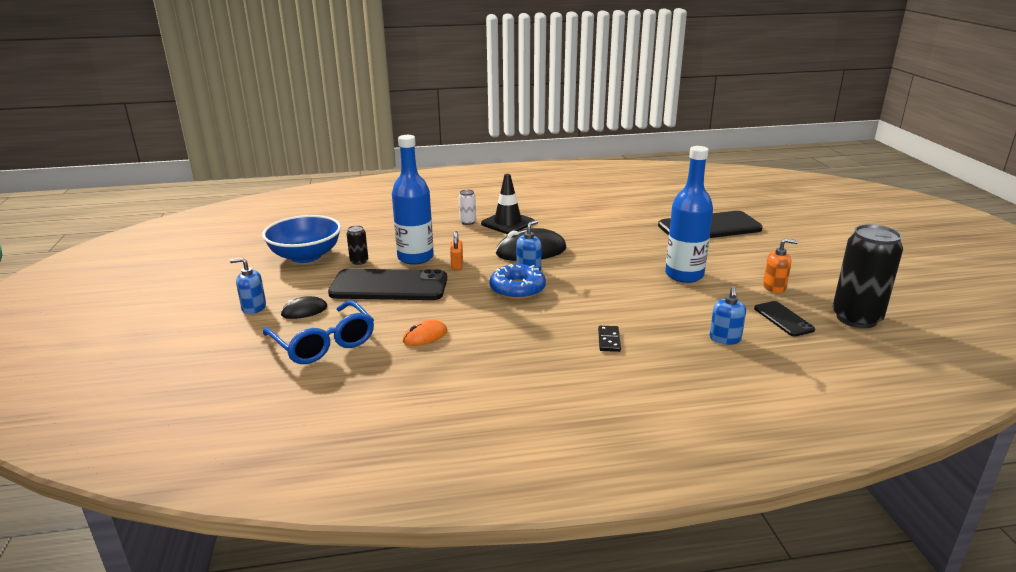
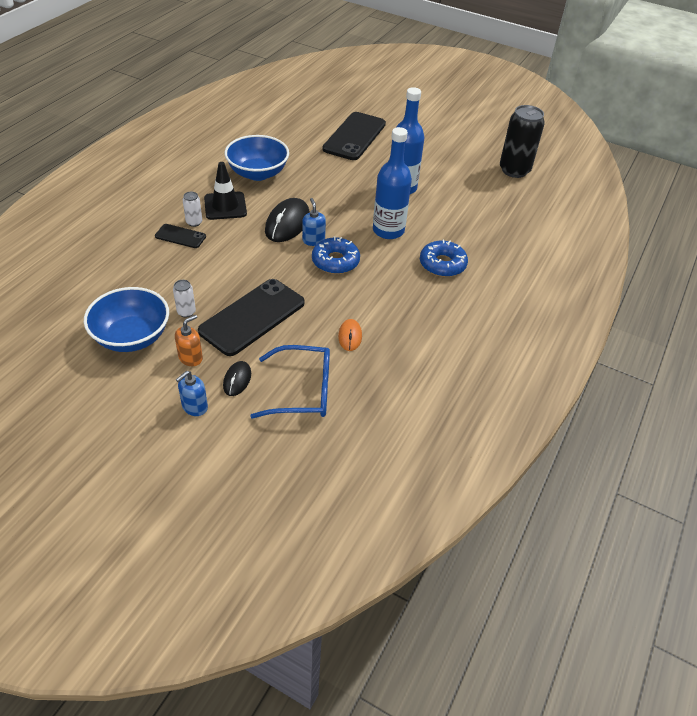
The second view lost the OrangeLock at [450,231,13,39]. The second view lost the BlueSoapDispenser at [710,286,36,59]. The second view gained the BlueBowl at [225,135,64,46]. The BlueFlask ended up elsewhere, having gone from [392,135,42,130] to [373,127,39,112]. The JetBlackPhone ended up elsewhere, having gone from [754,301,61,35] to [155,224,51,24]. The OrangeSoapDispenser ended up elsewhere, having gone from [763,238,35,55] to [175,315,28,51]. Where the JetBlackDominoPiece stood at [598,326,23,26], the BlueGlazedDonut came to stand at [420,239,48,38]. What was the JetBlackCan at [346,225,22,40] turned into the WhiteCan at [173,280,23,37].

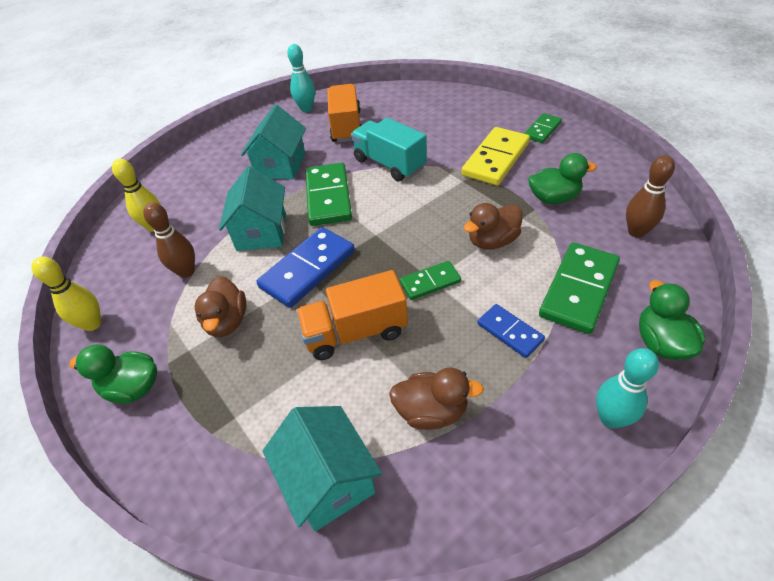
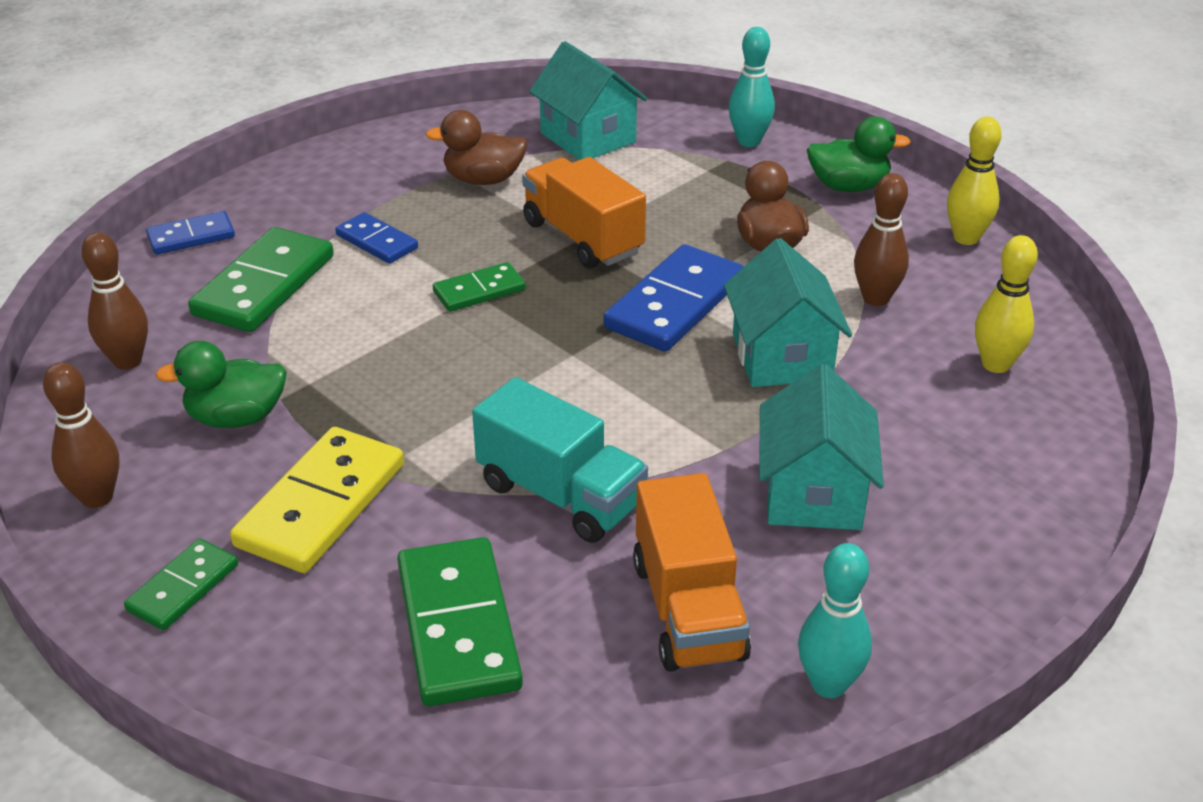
The second view lost the RussetDuck at [463,203,60,47]. The second view gained the RussetTenpin at [43,362,76,146]. The LeafGreenDominoPiece ended up elsewhere, having gone from [305,162,47,64] to [397,537,126,169]. The TealTenpin ended up elsewhere, having gone from [596,348,63,81] to [728,27,47,120]. Where the LeafGreenDuck stood at [639,280,66,80], the BlueDominoPiece came to stand at [146,211,89,43]. The OrangeToyTruck at [296,270,112,90] ended up facing another way, 105 degrees counterclockwise from before.

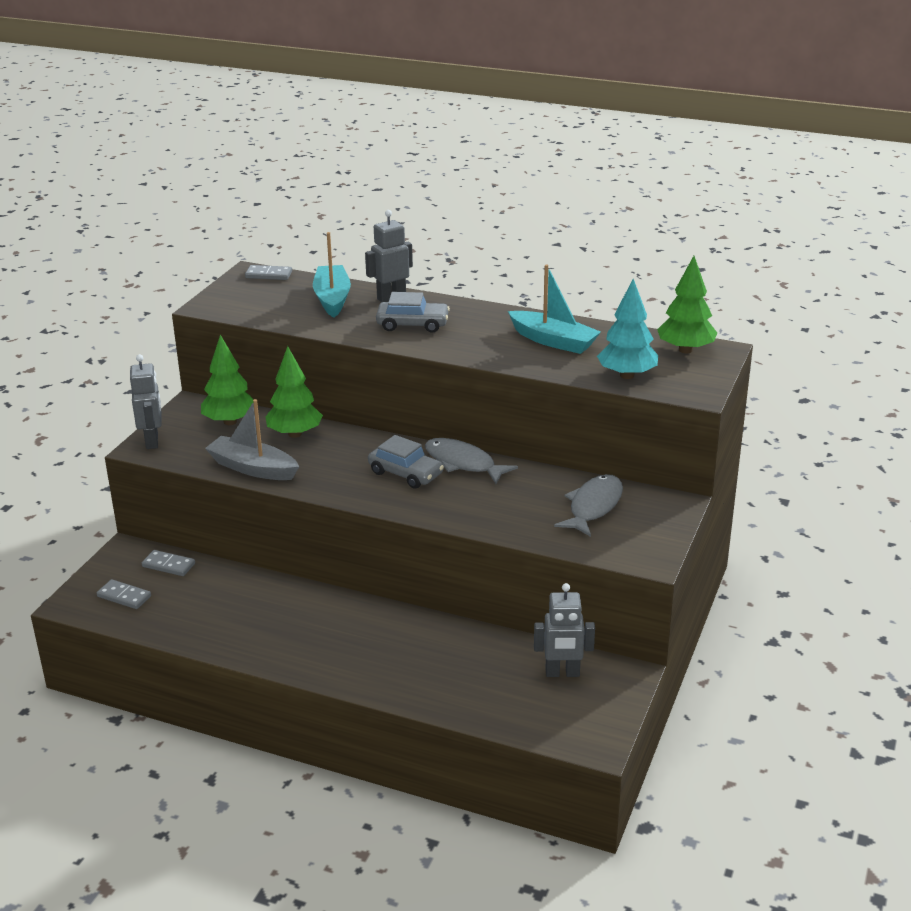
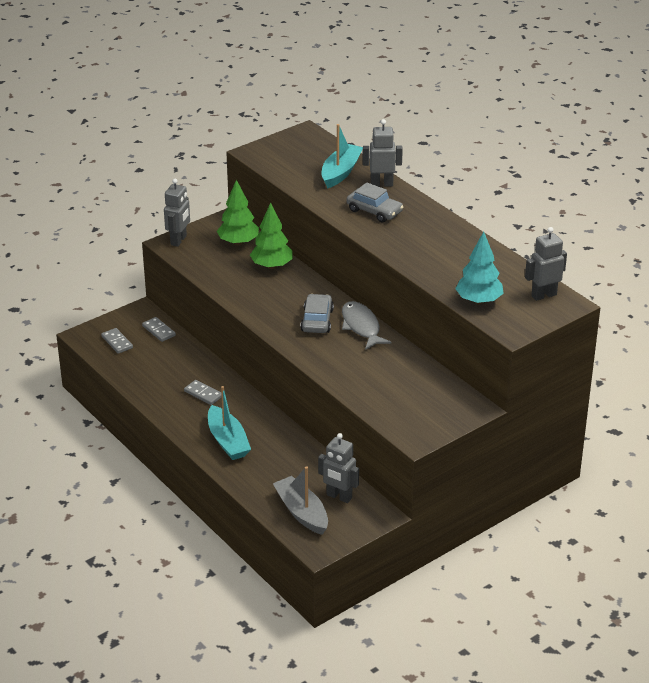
The second view lost the GrayToyFish at [554,474,69,63]. The GraySailboat ended up elsewhere, having gone from [205,399,94,81] to [273,466,55,69]. The GrayDominoPiece ended up elsewhere, having gone from [245,265,47,15] to [184,380,38,25]. The TealSailboat ended up elsewhere, having gone from [508,264,93,90] to [208,386,43,74]. Where the LeafGreenFirTree stood at [657,256,60,98], the GrayRobotFigure came to stand at [525,227,42,74]. The GrayCar at [368,435,76,54] ended up facing another way, 150 degrees counterclockwise from before.

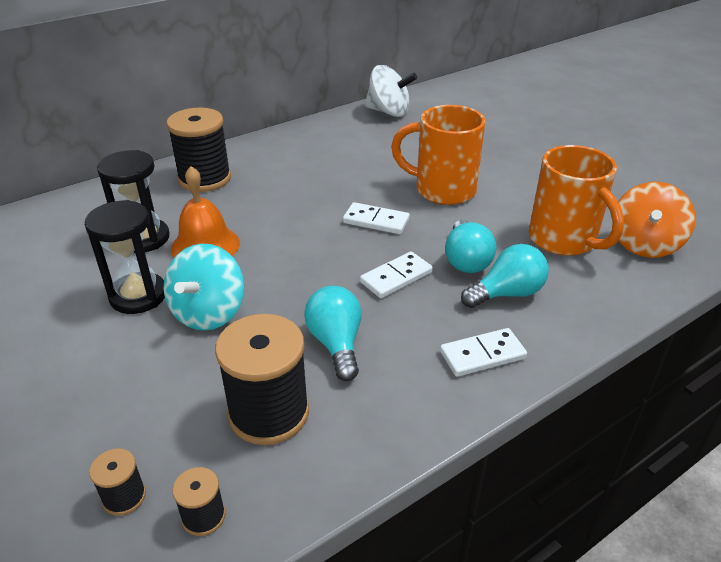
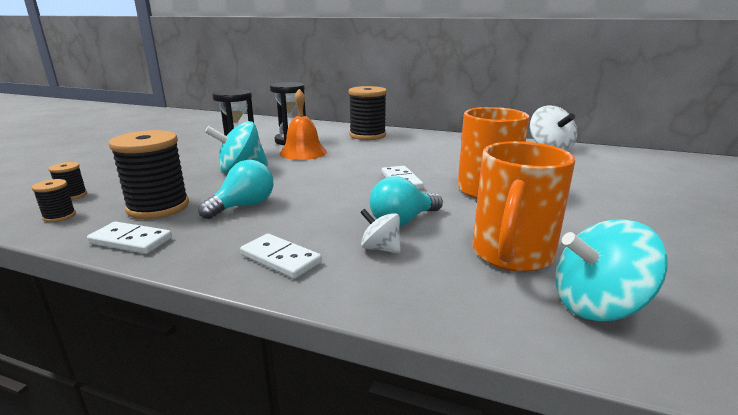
The WhiteDominoPiece ended up elsewhere, having gone from [360,251,73,47] to [87,221,85,33]. Where the TealBulb stood at [461,244,88,64], the WhiteToyTop came to stand at [360,209,41,45]. What was the OrangeToyTop at [618,182,78,76] turned into the TealToyTop at [555,219,113,102].

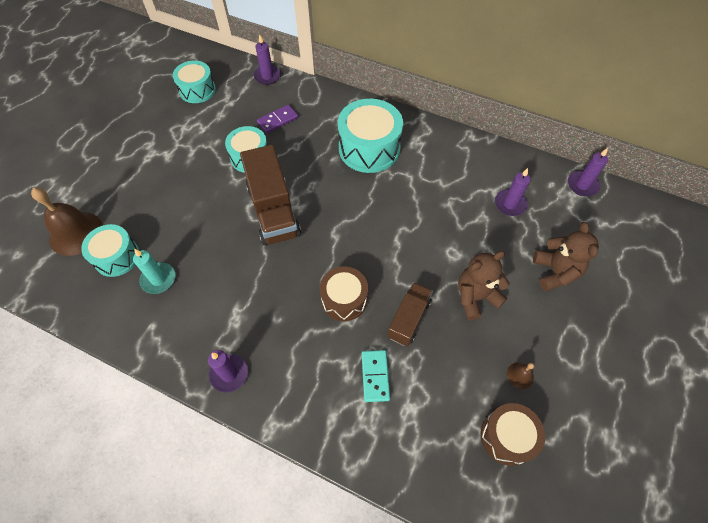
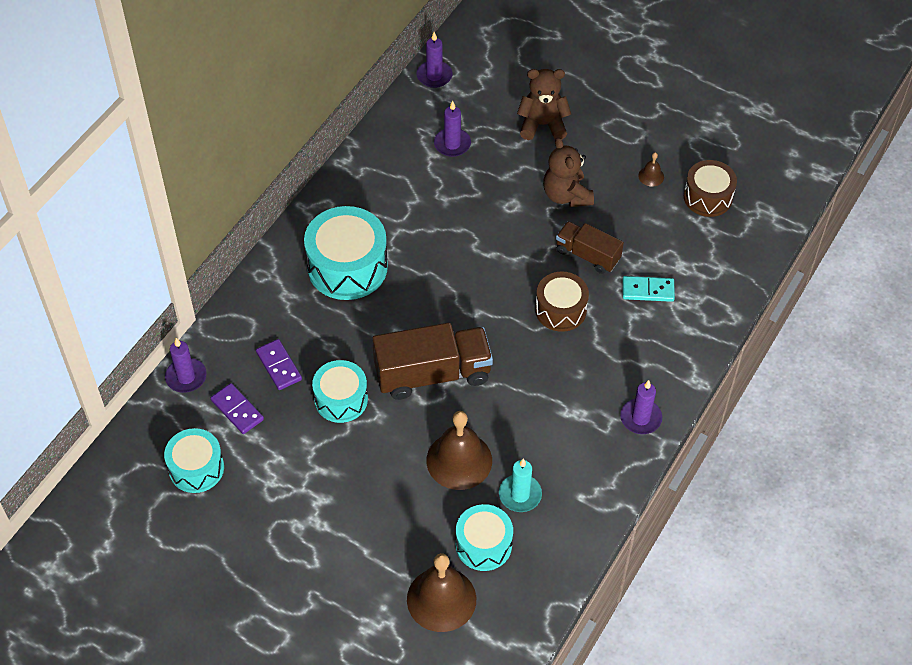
The second view gained the RoyalPurpleDominoPiece at [211,383,53,51]. The second view gained the RussetHandBell at [426,411,66,79].

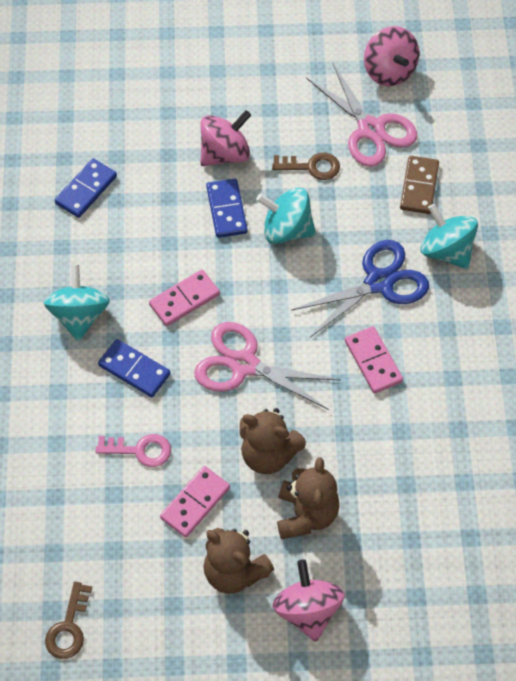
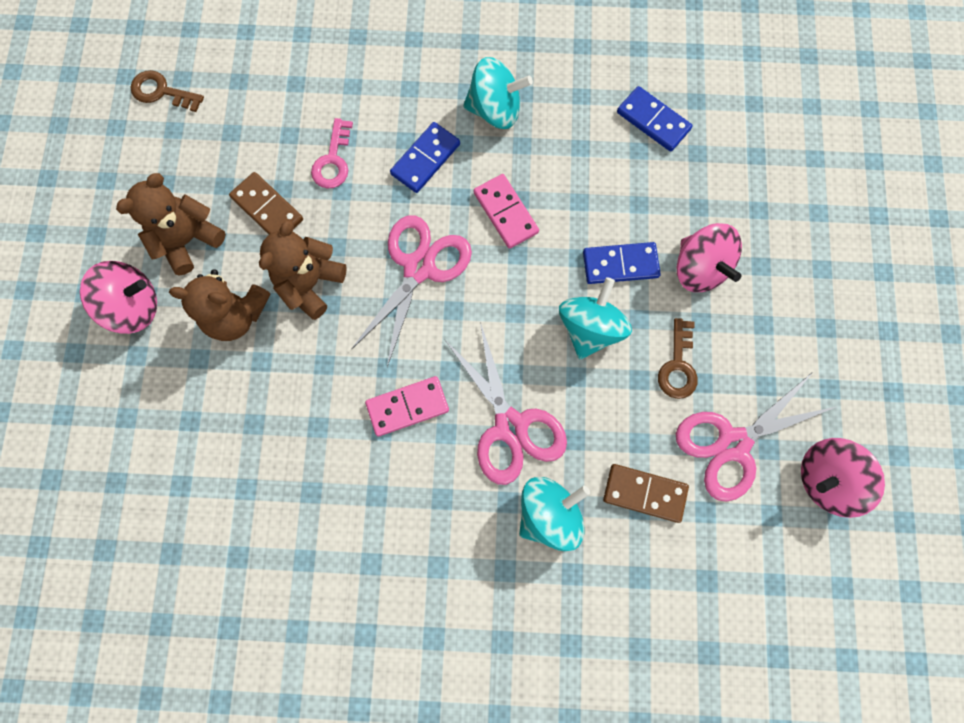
What was the RosyDominoPiece at [160,466,70,72] turned into the RussetDominoPiece at [229,172,74,62]. What was the BlueShears at [291,240,138,97] turned into the RosyShears at [444,322,123,163].

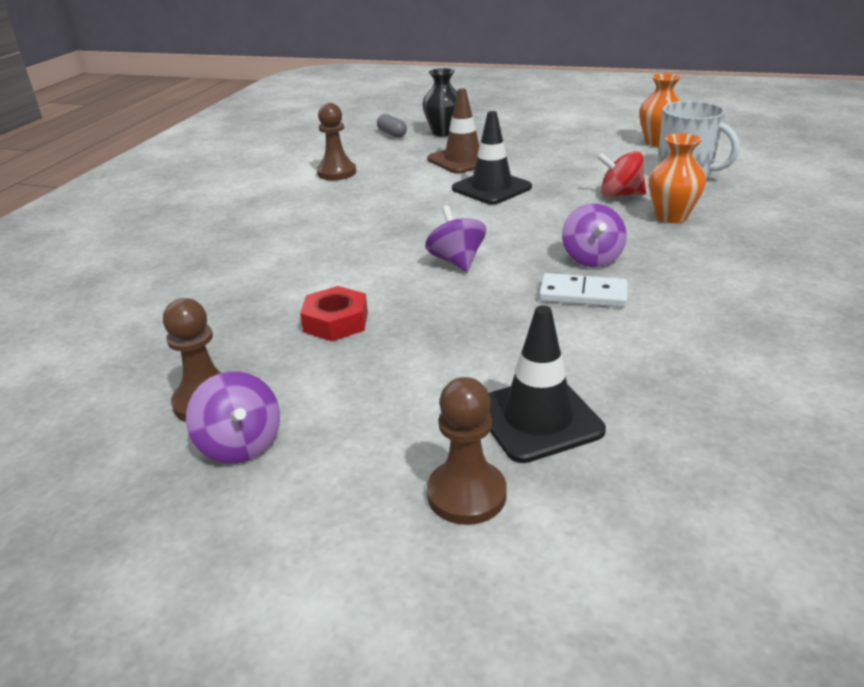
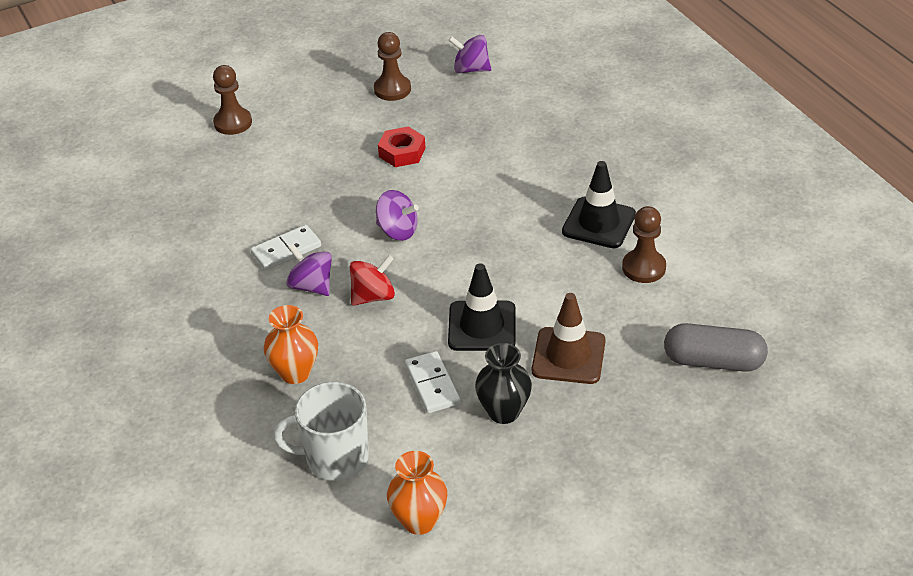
The second view gained the WhiteDominoPiece at [405,351,55,62]. The RoyalPurpleToyTop ended up elsewhere, having gone from [186,371,94,93] to [448,35,43,38]. The JetBlackTallVase ended up elsewhere, having gone from [422,68,35,68] to [475,343,57,81]. The JetBlackSafetyCone ended up elsewhere, having gone from [488,305,118,158] to [562,161,74,87]. The RedToyTop ended up elsewhere, having gone from [597,151,49,46] to [350,255,45,51]. The size of the GrayCapsule at [377,114,30,24] changed by a factor of 1.79.

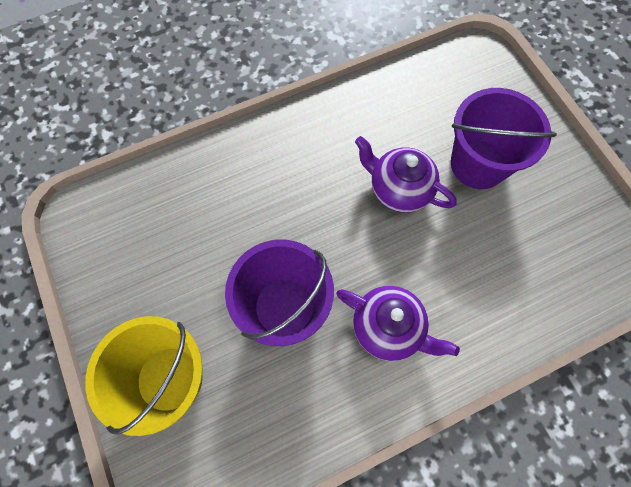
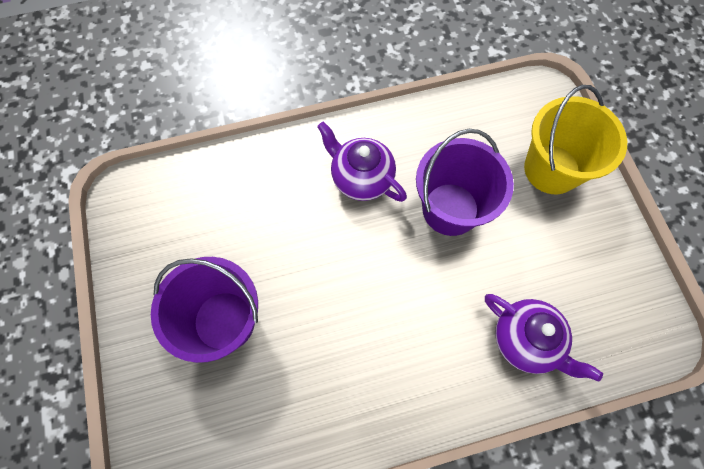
The RoyalPurpleTeapot ended up elsewhere, having gone from [355,136,102,77] to [485,294,118,88].

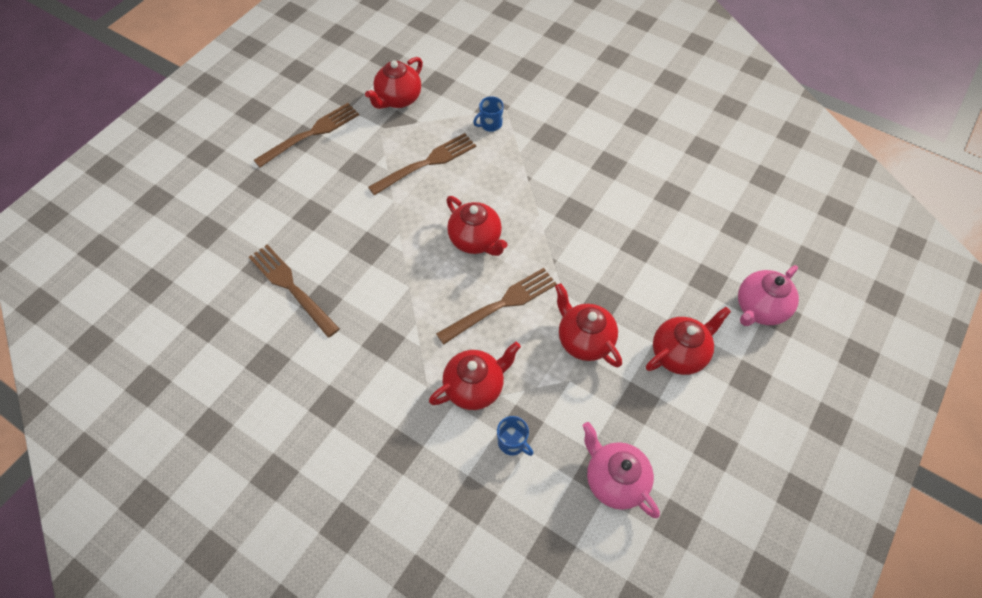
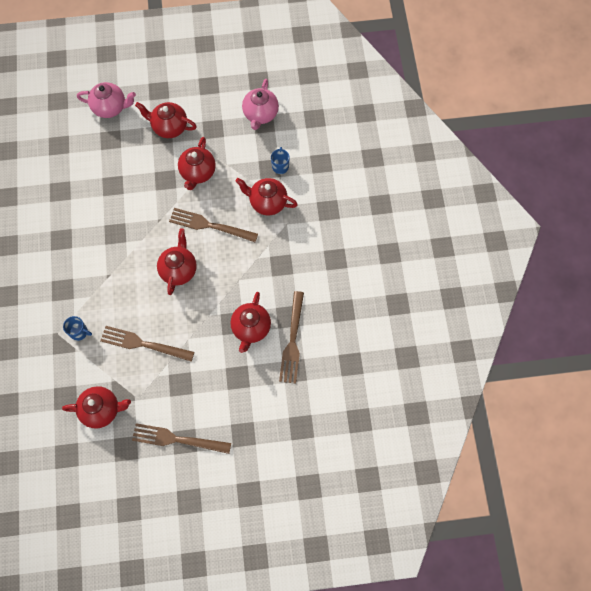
The second view gained the RedTeapot at [230,292,41,61].

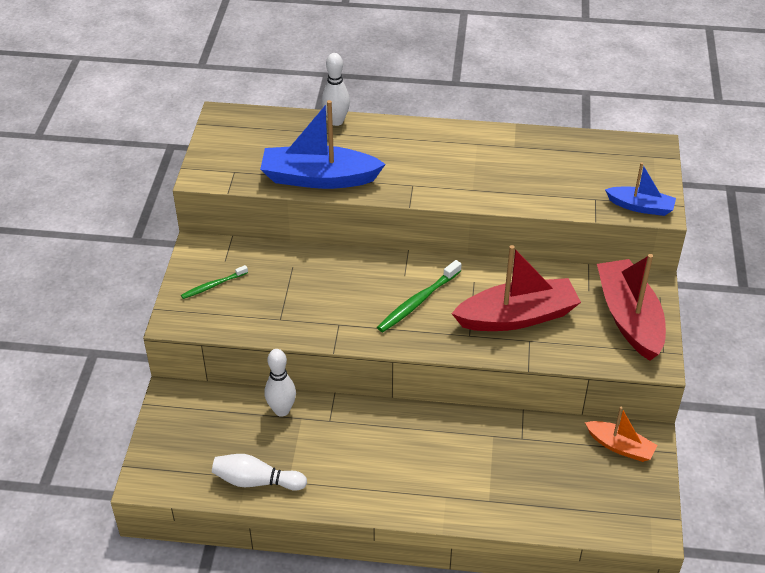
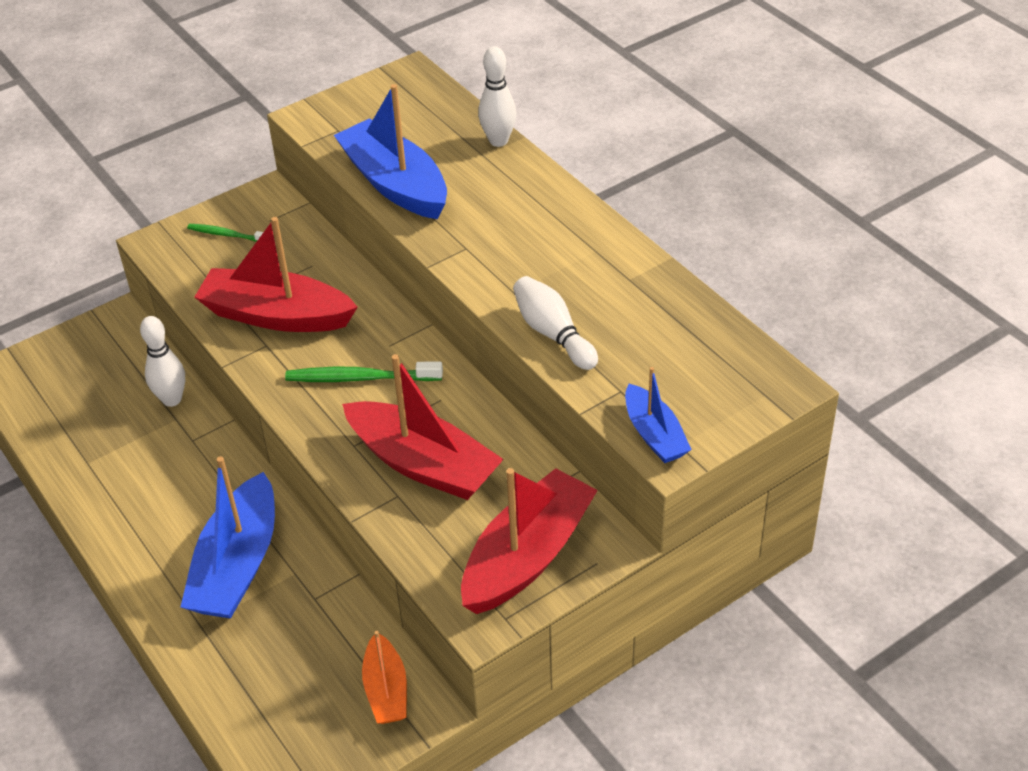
The second view gained the BlueSailboat at [181,456,94,163]. The second view gained the RedSailboat at [194,217,164,115]. The WhiteTenpin ended up elsewhere, having gone from [212,454,95,37] to [513,276,85,94].

